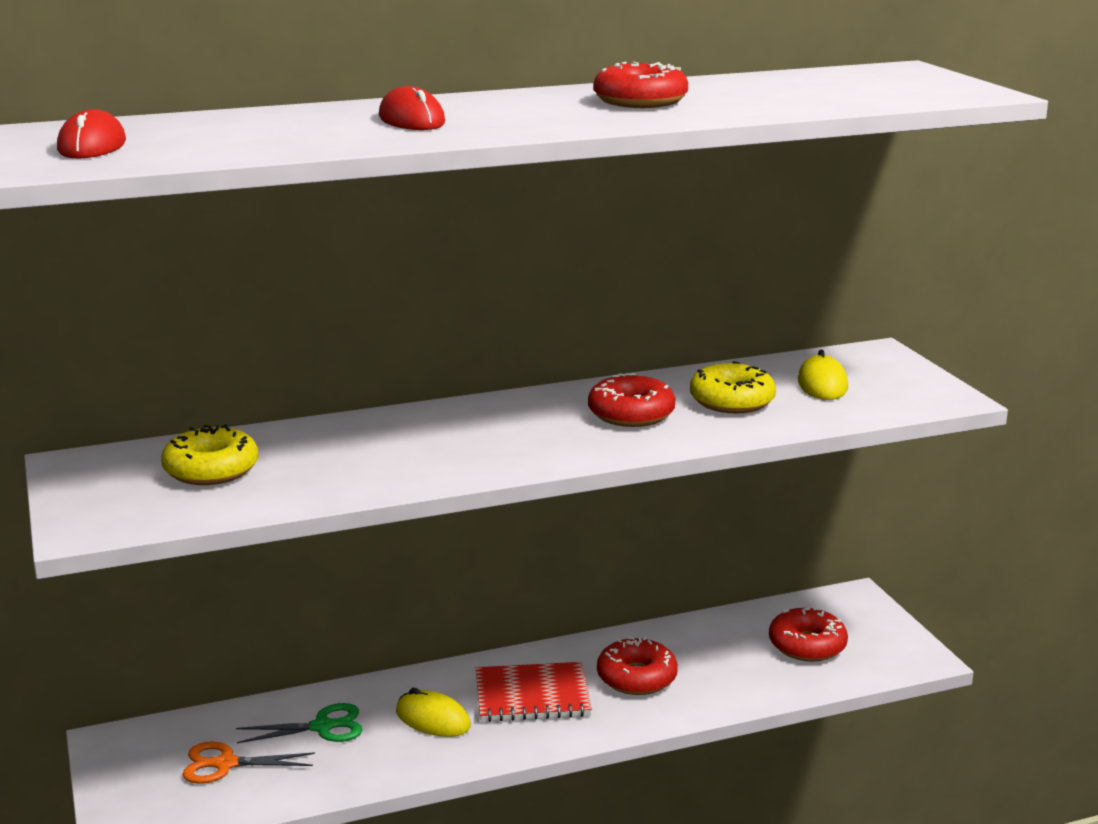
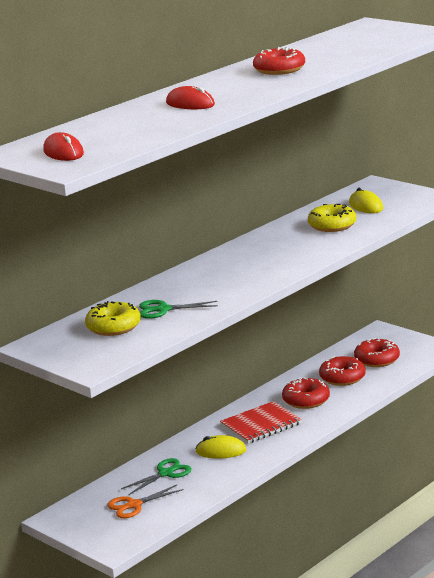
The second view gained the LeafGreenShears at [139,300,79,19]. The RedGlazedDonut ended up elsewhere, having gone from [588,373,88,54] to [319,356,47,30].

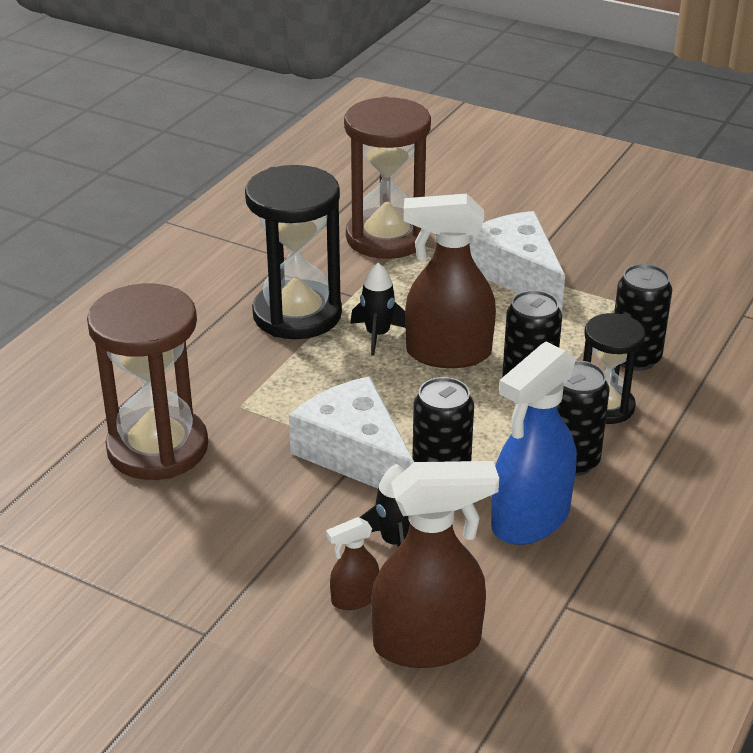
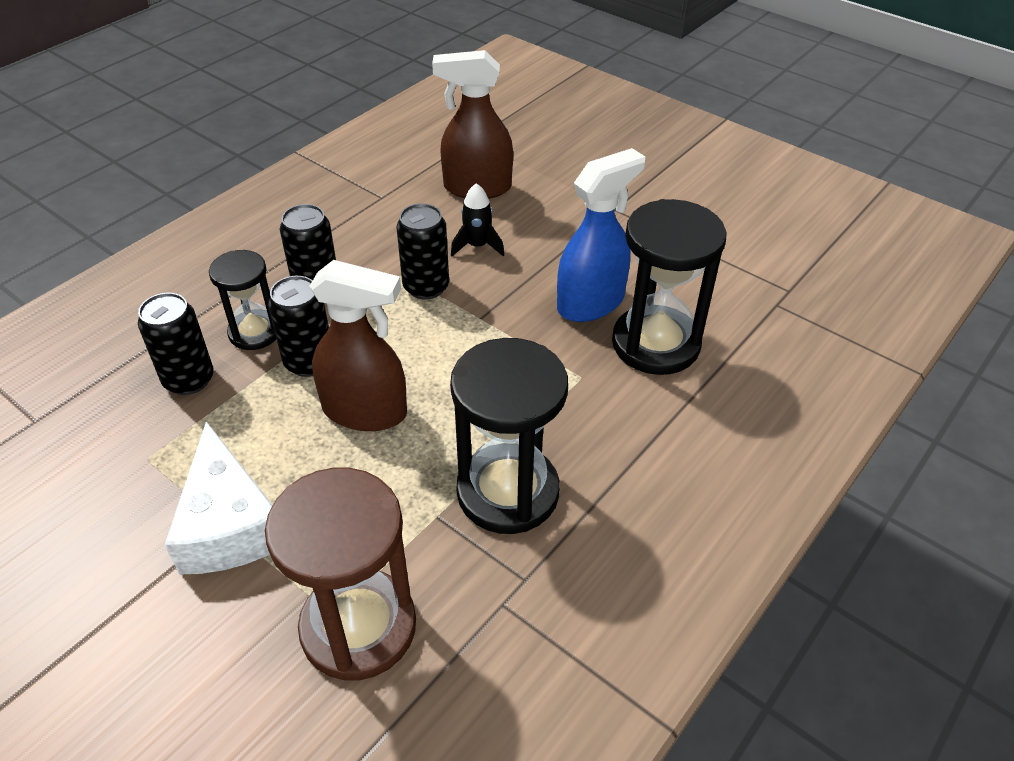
The second view lost the WhitePieceOfCheese at [289,376,125,112]. The second view lost the RussetSprayer at [326,517,53,93]. The second view lost the JetBlackRocket at [350,263,56,93]. The BlueSprayer ended up elsewhere, having gone from [491,342,86,203] to [557,148,88,174]. What was the RussetSandTimer at [87,284,121,196] turned into the JetBlackSandTimer at [612,199,115,176].

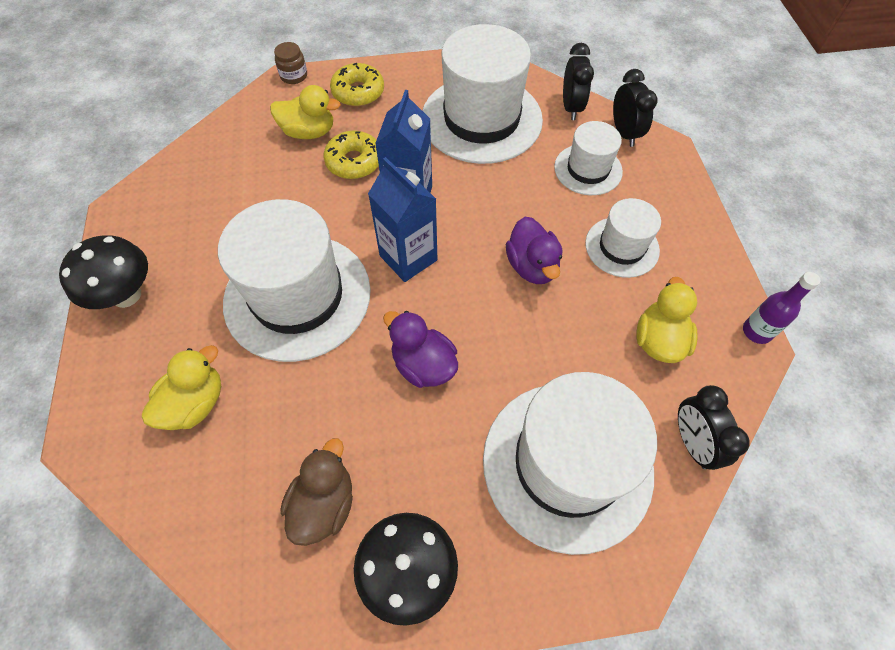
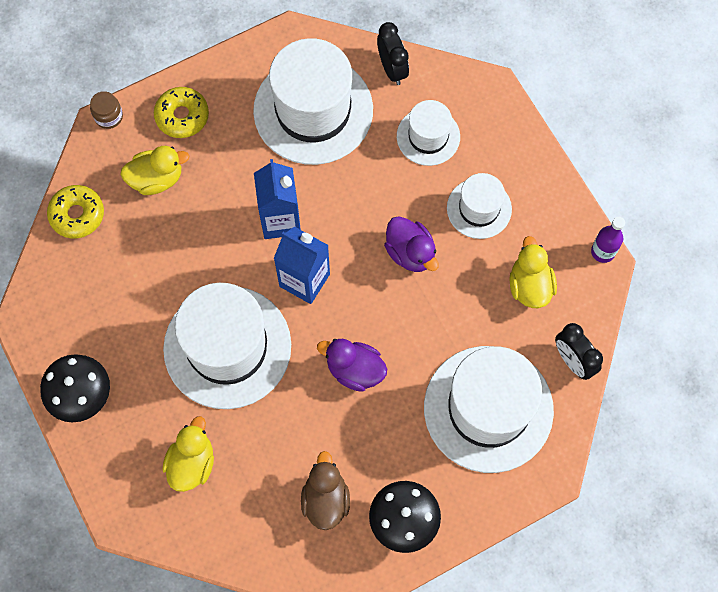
The second view lost the JetBlackClock at [613,69,44,78]. The YellowGlazedDonut ended up elsewhere, having gone from [323,131,56,48] to [47,185,57,54].

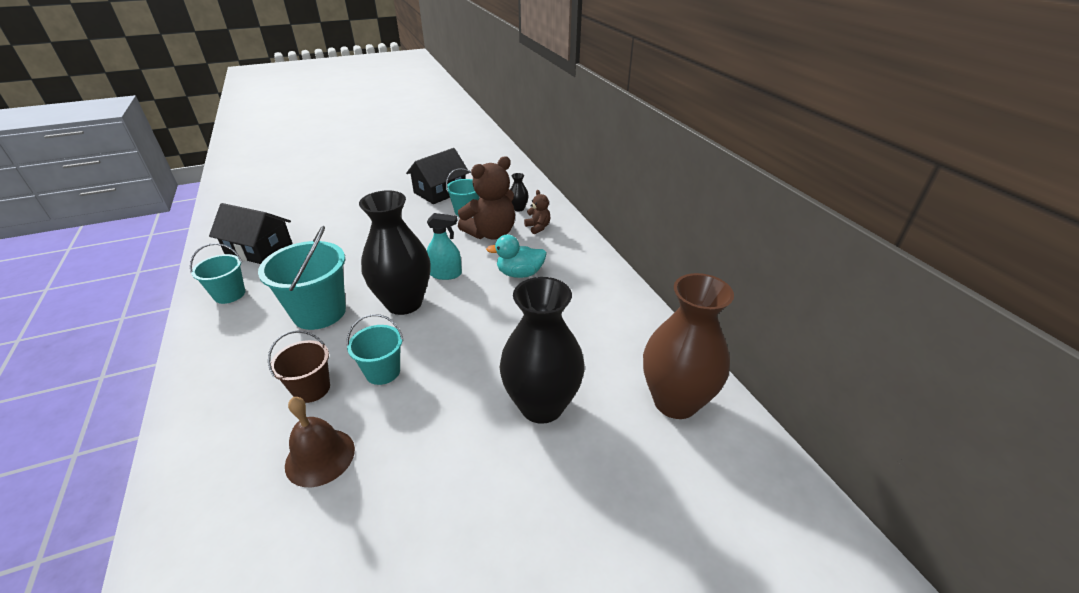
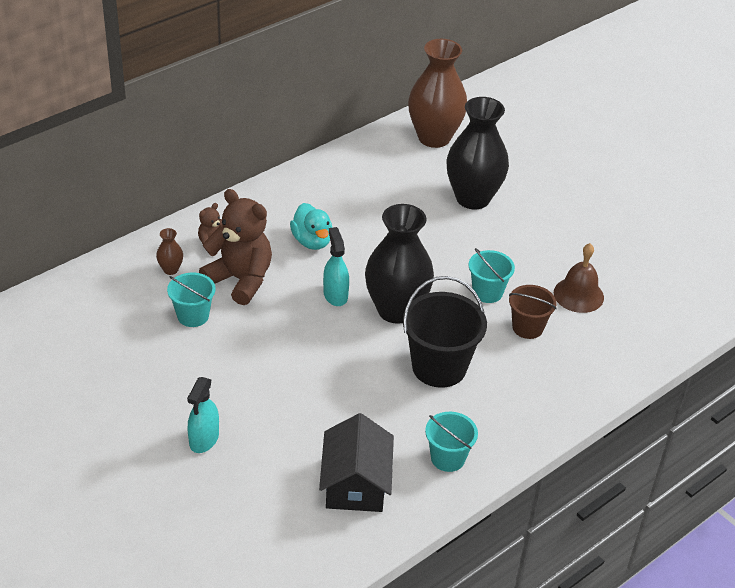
The second view lost the JetBlackHouse at [406,148,63,56]. The second view gained the TealSprayer at [187,377,32,76]. What was the TealPail at [258,226,88,104] turned into the JetBlackPail at [403,276,84,112]. What was the JetBlackTallVase at [510,173,19,39] turned into the RussetTallVase at [156,228,27,47].

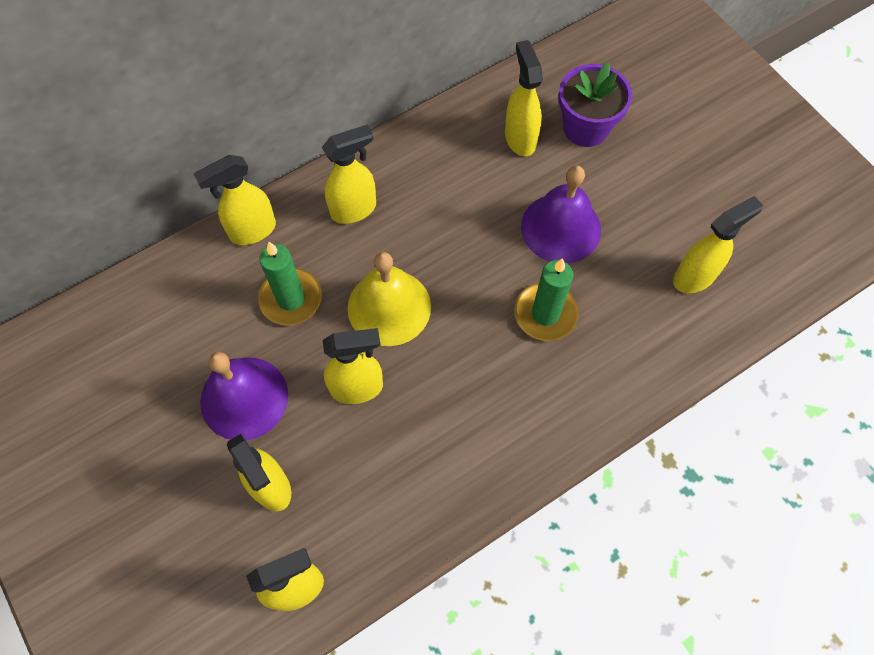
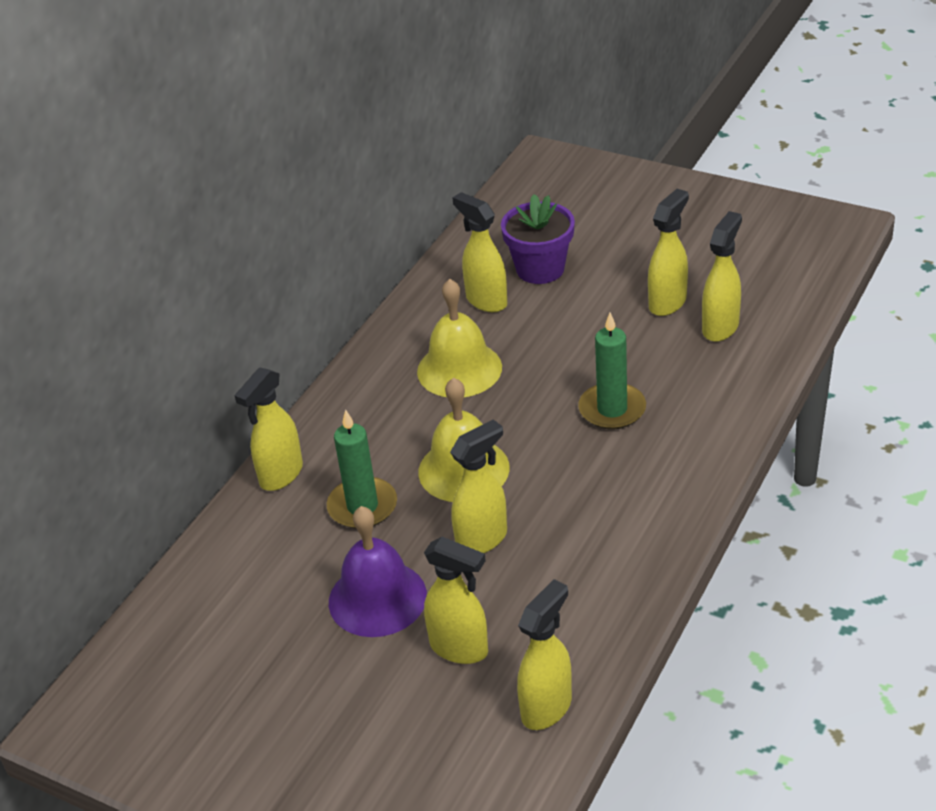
The second view lost the RoyalPurpleHandBell at [521,166,80,97]. The second view gained the YellowHandBell at [417,279,85,118]. The YellowSprayer ended up elsewhere, having gone from [322,125,54,99] to [648,189,41,127].

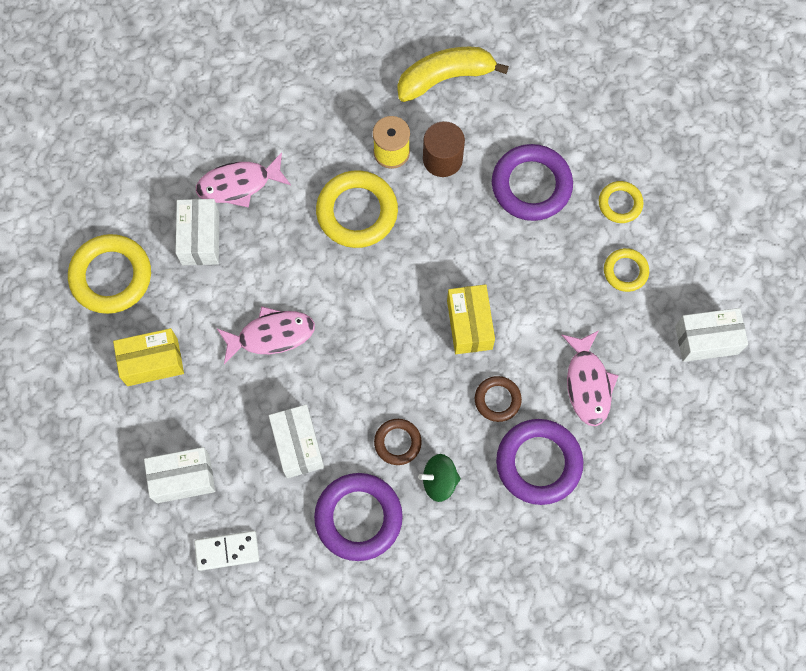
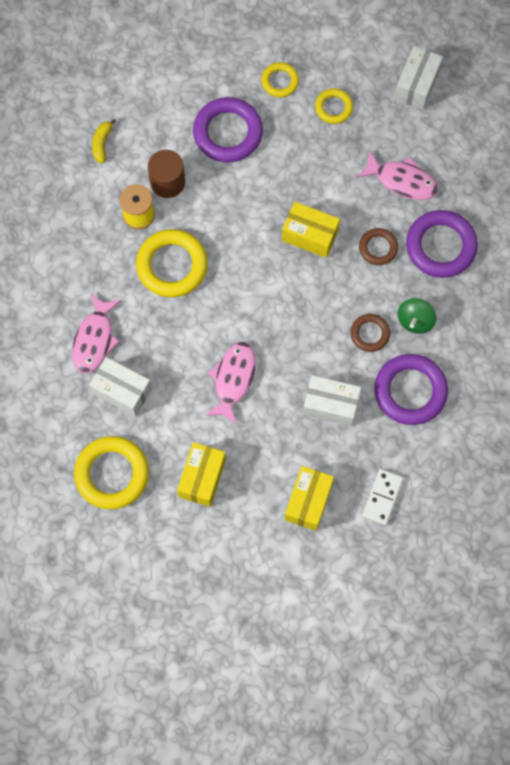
What was the WhitePackage at [144,447,71,56] turned into the YellowPackage at [285,466,49,65]. The size of the YellowToyBanana at [397,47,112,55] changed by a factor of 0.49.

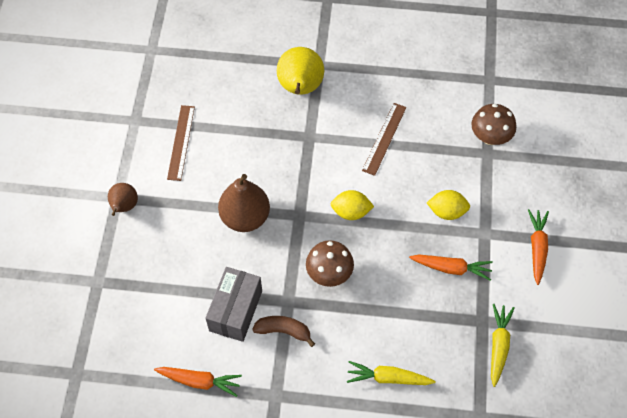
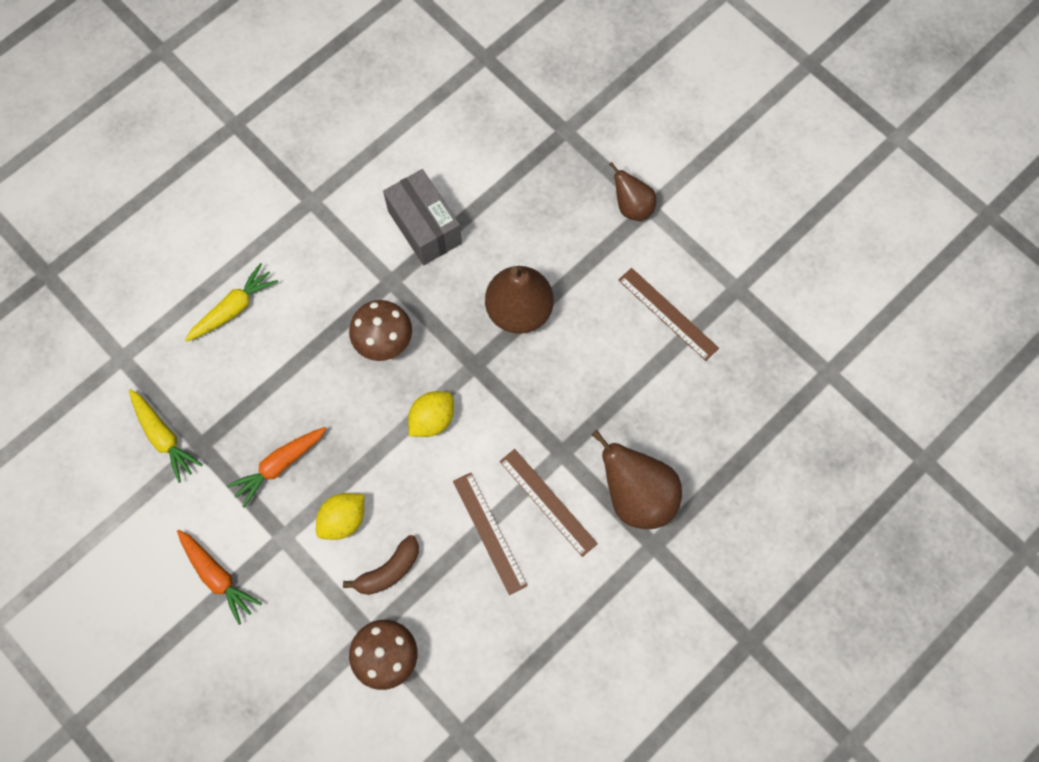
The second view lost the OrangeRootVegetable at [154,367,88,30]. The second view gained the RussetRuler at [500,449,98,108]. The RussetToyBanana ended up elsewhere, having gone from [252,316,63,31] to [343,535,76,60]. What was the YellowPearFruit at [277,47,47,48] turned into the RussetPearFruit at [592,430,90,99].

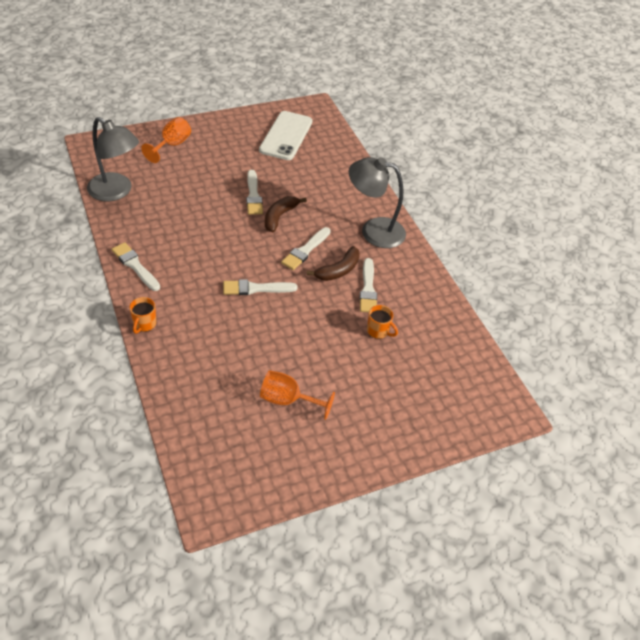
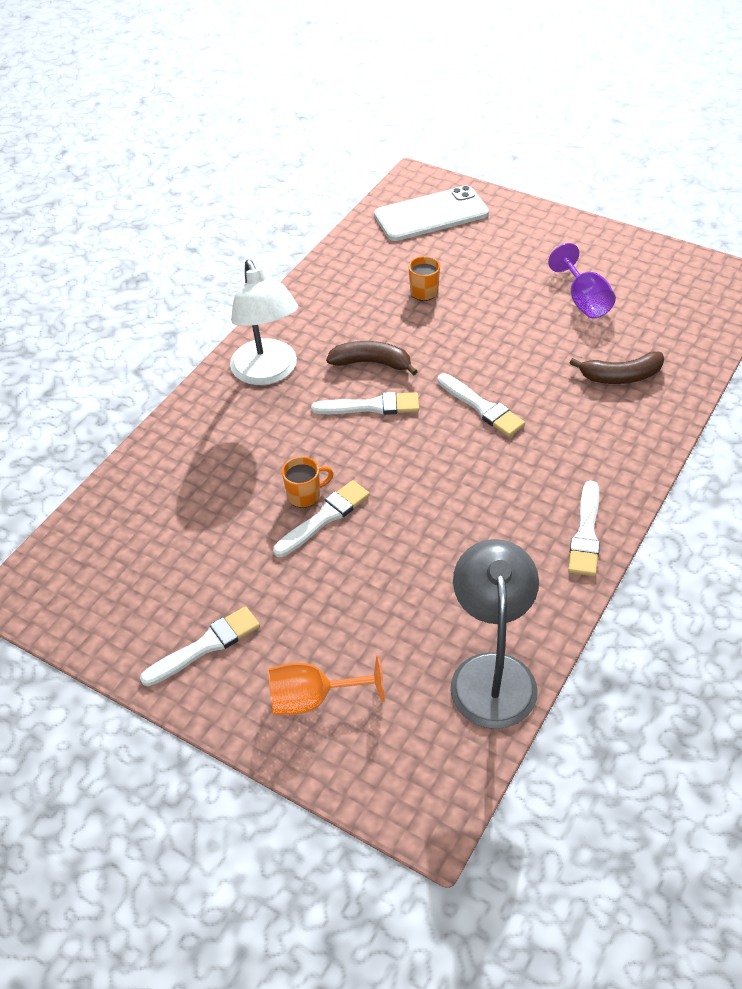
The OrangeCoffeeMug ended up elsewhere, having gone from [129,297,27,37] to [282,456,52,52]. The WhitePhone ended up elsewhere, having gone from [259,111,53,49] to [374,185,115,56]. The RussetToyBanana ended up elsewhere, having gone from [265,196,42,36] to [570,351,94,33]. The WhiteBrush ended up elsewhere, having gone from [360,258,17,54] to [140,606,120,80]. What was the OrangeChalice at [260,370,75,50] turned into the RoyalPurpleChalice at [548,243,68,75]. What was the GrayLamp at [349,157,57,91] turned into the WhiteLamp at [230,260,68,125].

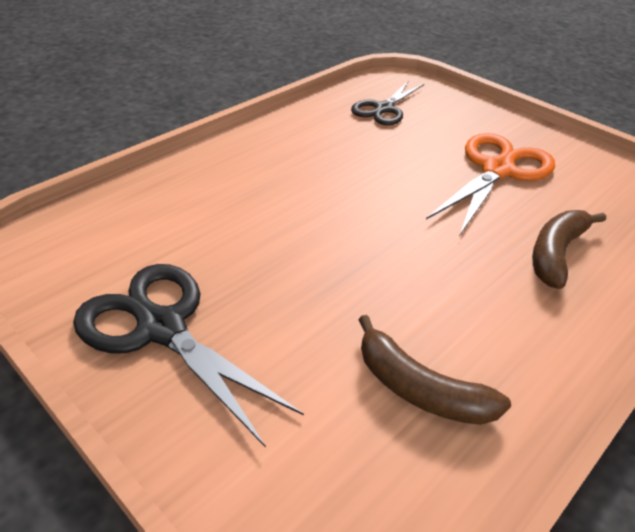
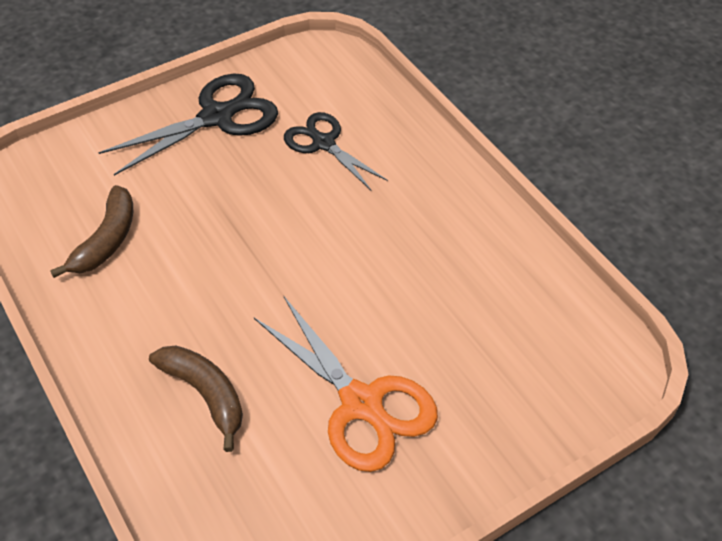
The JetBlackShears ended up elsewhere, having gone from [351,80,73,45] to [284,112,104,78]. The RussetToyBanana at [358,315,153,110] ended up facing another way, 150 degrees clockwise from before.

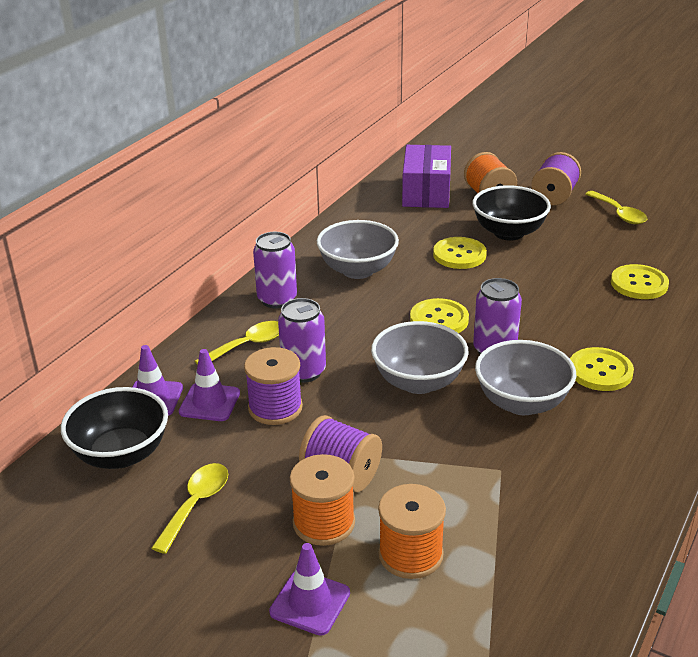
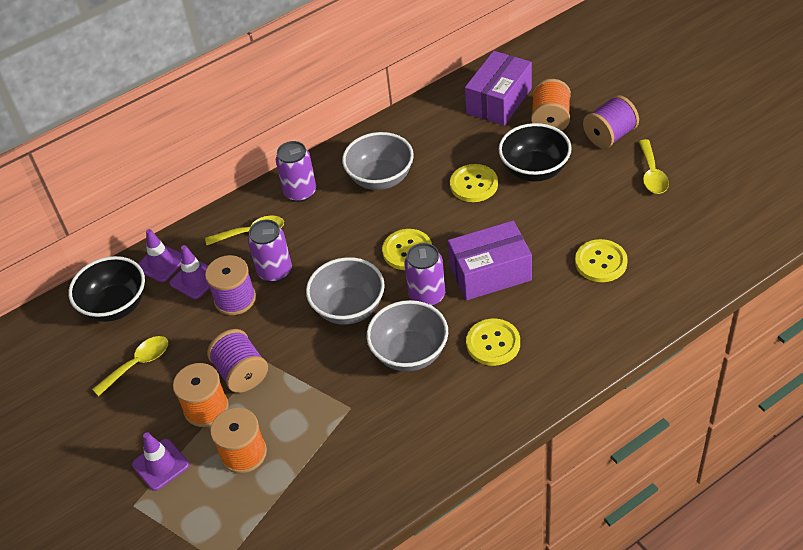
The second view gained the RoyalPurplePackage at [448,221,84,79].

